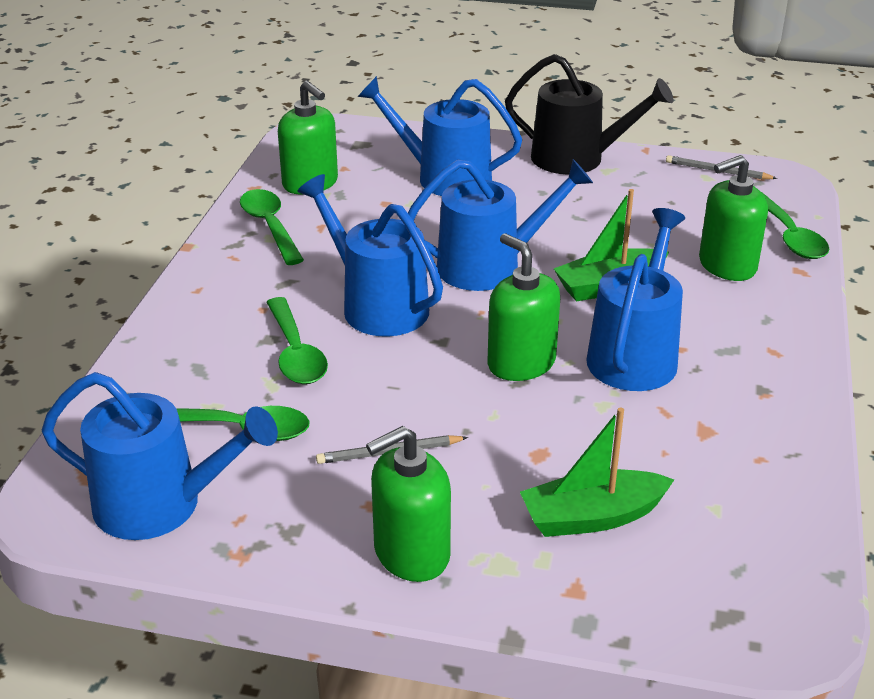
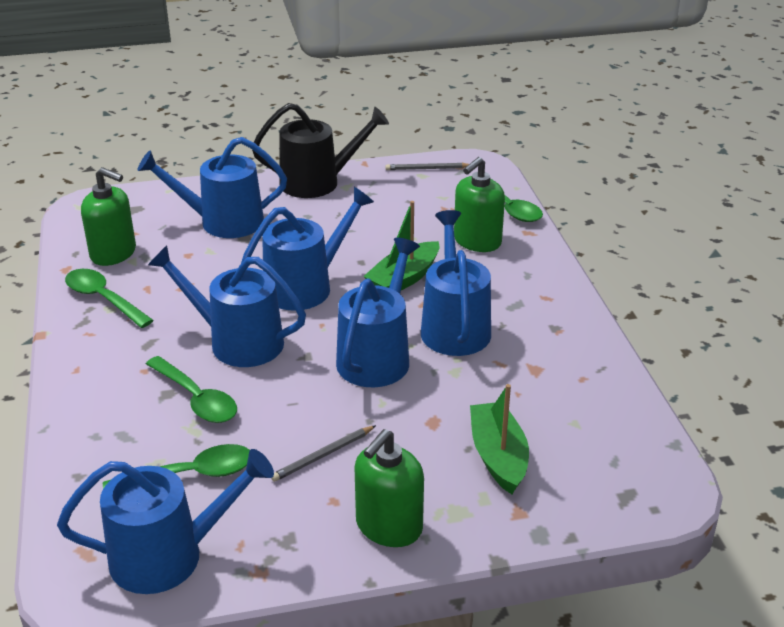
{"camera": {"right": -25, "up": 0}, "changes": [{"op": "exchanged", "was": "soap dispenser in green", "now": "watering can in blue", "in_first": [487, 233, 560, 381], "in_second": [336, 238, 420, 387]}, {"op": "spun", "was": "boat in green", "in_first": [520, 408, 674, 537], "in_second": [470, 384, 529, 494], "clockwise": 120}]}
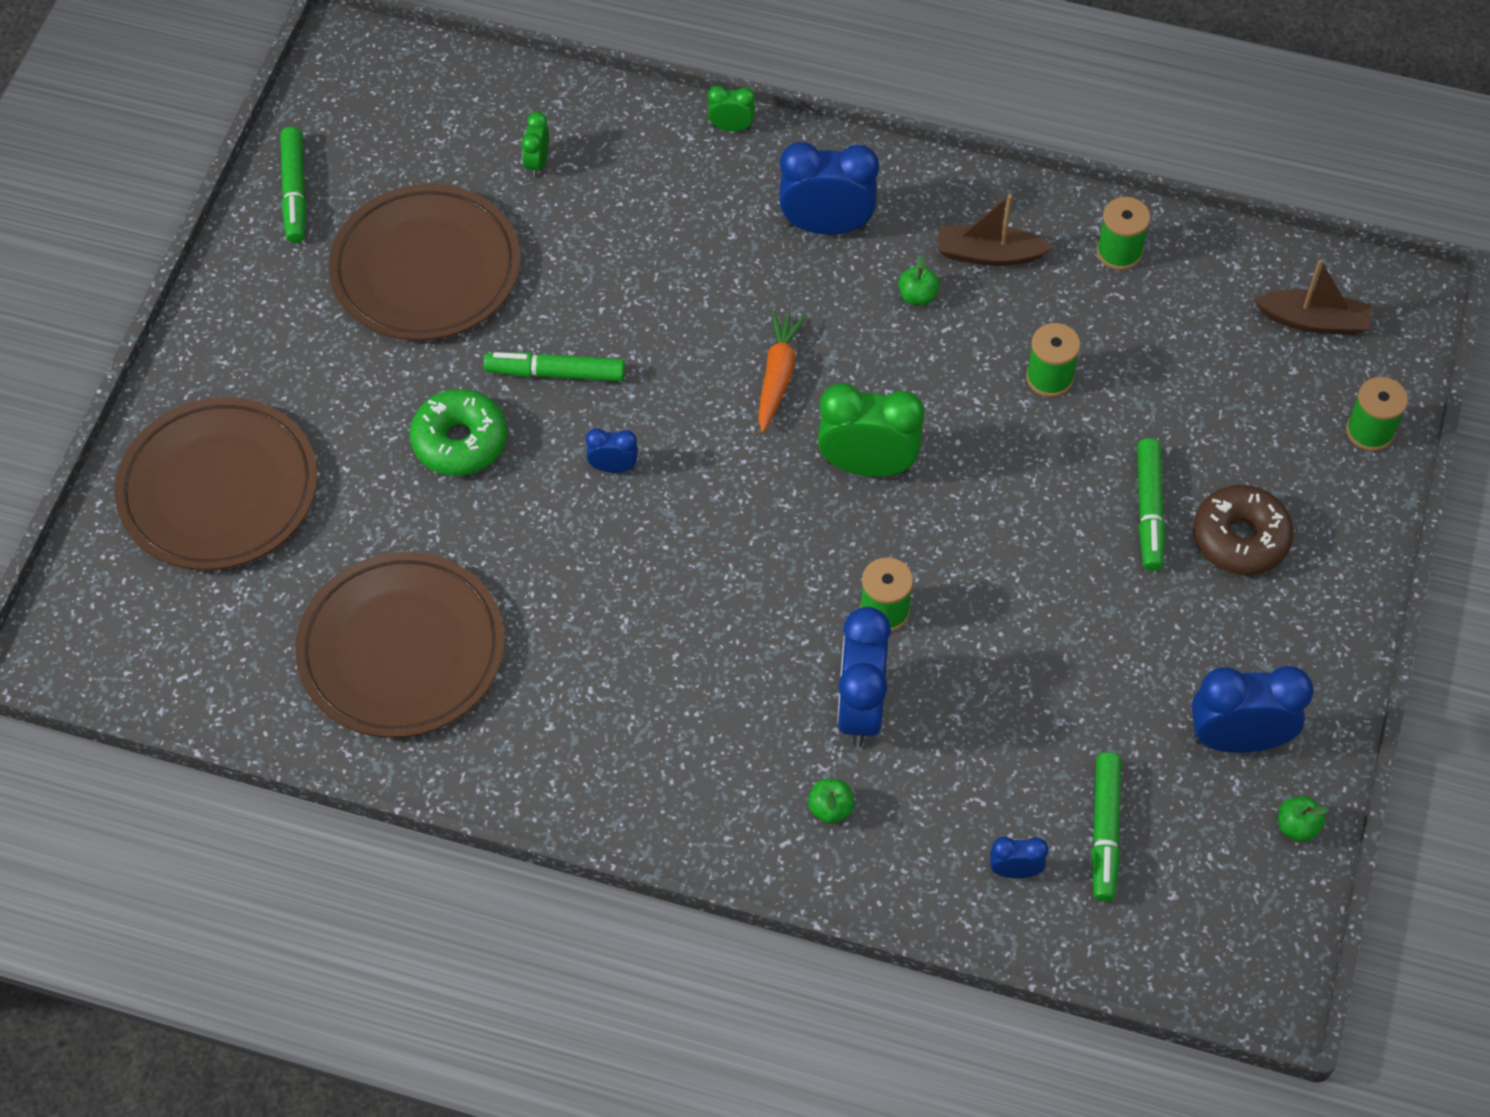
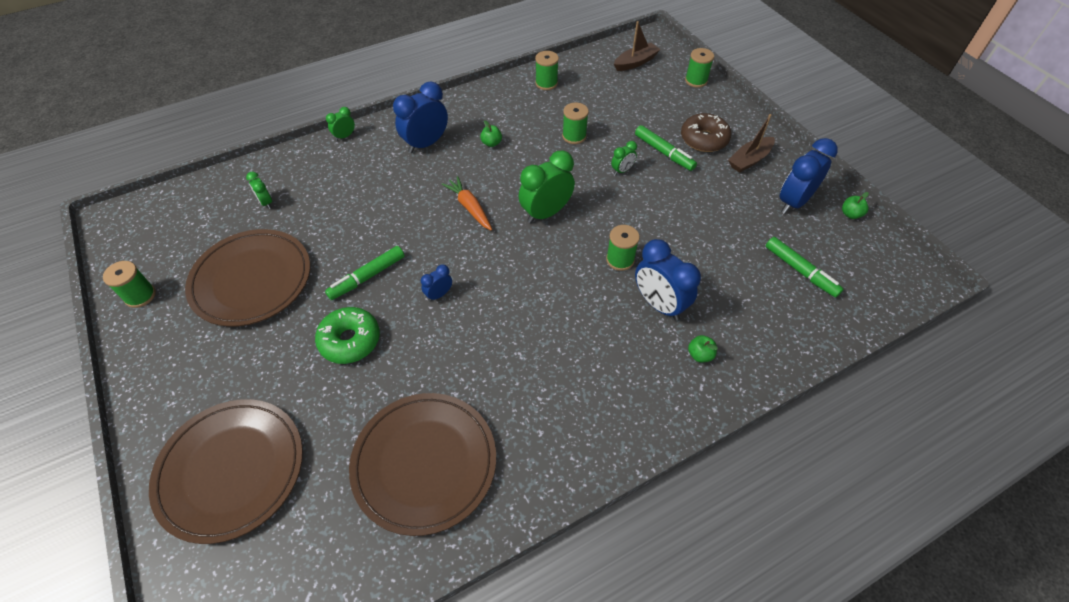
{"camera": {"right": -45, "up": -5}, "changes": [{"op": "exchanged", "was": "marker in green", "now": "spool in green", "in_first": [280, 127, 306, 243], "in_second": [103, 261, 156, 308]}, {"op": "relocated", "was": "boat in brown", "in_first": [938, 194, 1053, 266], "in_second": [728, 114, 775, 173]}, {"op": "missing", "was": "clock in blue", "in_first": [990, 837, 1048, 878]}, {"op": "appeared", "now": "clock in green", "in_second": [611, 141, 637, 175]}]}
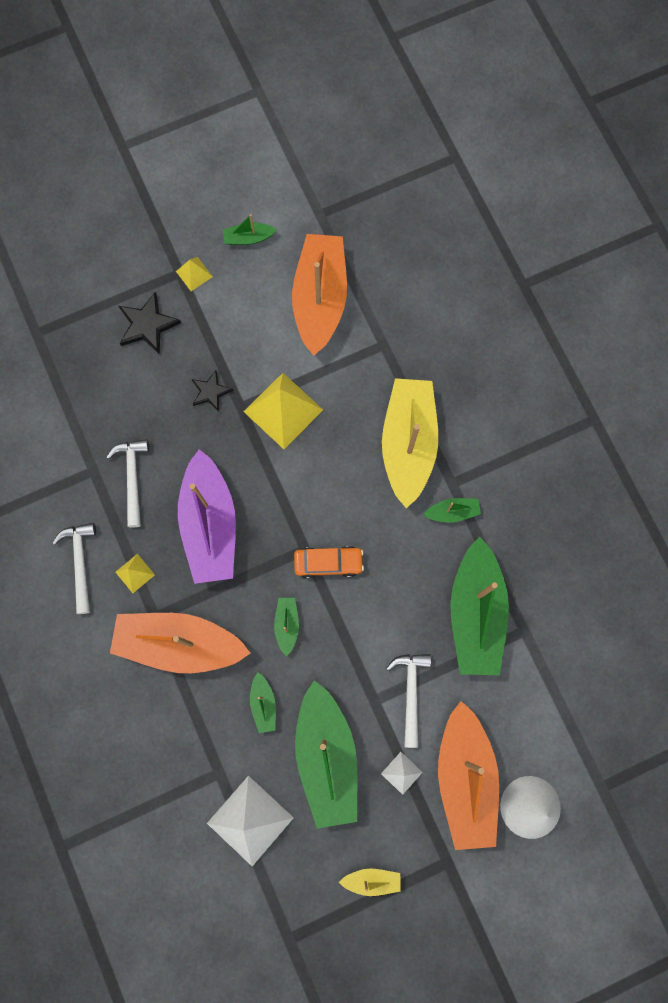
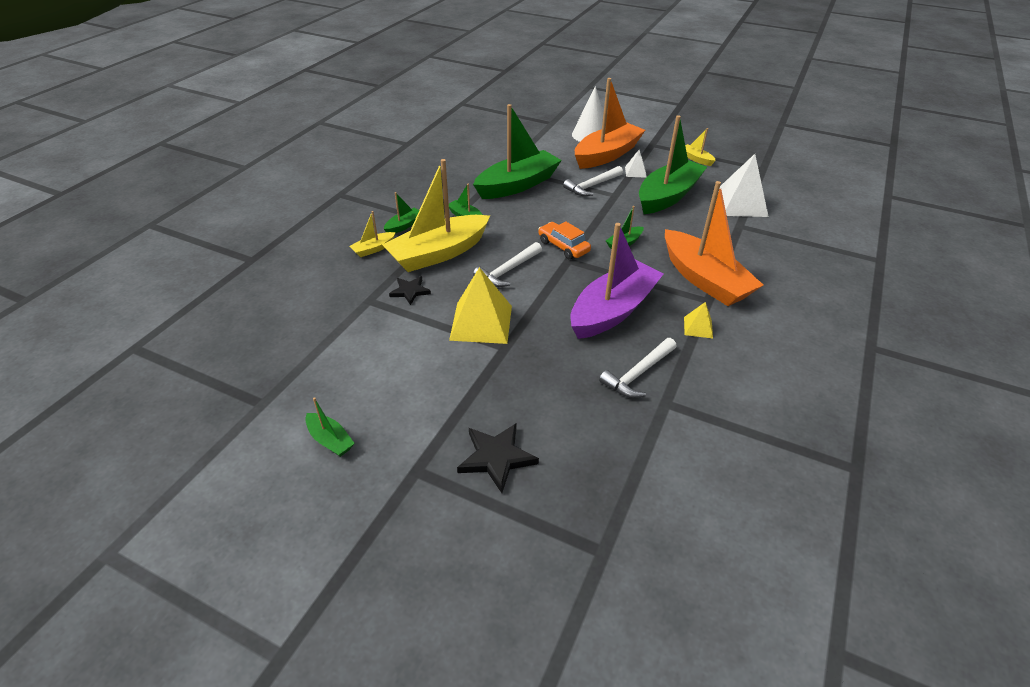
{"camera": {"right": -130, "up": -35}, "changes": [{"op": "relocated", "was": "hammer in white", "in_first": [52, 523, 96, 614], "in_second": [473, 242, 542, 287]}, {"op": "missing", "was": "pyramid in yellow", "in_first": [176, 257, 213, 291]}, {"op": "relocated", "was": "star in black", "in_first": [192, 370, 233, 412], "in_second": [389, 276, 431, 305]}, {"op": "relocated", "was": "boat in green", "in_first": [250, 672, 276, 733], "in_second": [384, 192, 419, 233]}, {"op": "missing", "was": "boat in orange", "in_first": [292, 234, 347, 356]}, {"op": "appeared", "now": "boat in yellow", "in_second": [349, 211, 396, 257]}]}
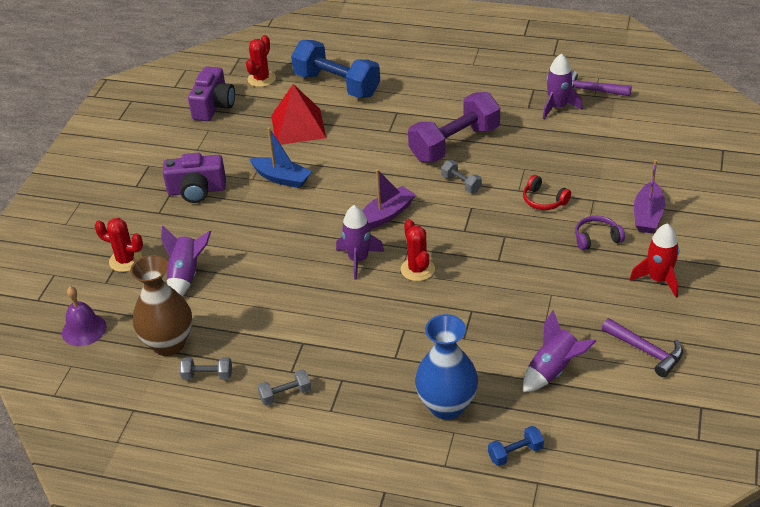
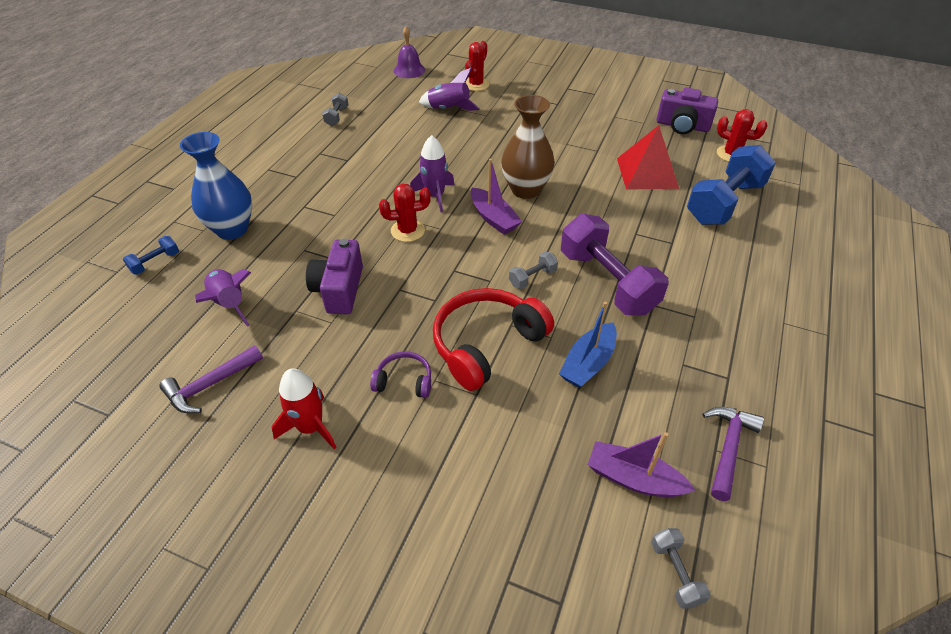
{"camera": {"right": 95, "up": 5}, "changes": [{"op": "relocated", "was": "vase in brown", "in_first": [130, 255, 192, 356], "in_second": [501, 95, 554, 199]}, {"op": "relocated", "was": "camera in purple", "in_first": [163, 153, 226, 203], "in_second": [306, 239, 363, 314]}, {"op": "relocated", "was": "boat in blue", "in_first": [250, 127, 312, 188], "in_second": [559, 301, 617, 388]}, {"op": "relocated", "was": "dumbbell in grey", "in_first": [257, 369, 311, 406], "in_second": [651, 528, 711, 609]}, {"op": "spun", "was": "dumbbell in blue", "in_first": [488, 426, 544, 466], "in_second": [123, 236, 179, 275], "clockwise": 60}, {"op": "size", "was": "headphones in red", "in_first": [523, 175, 571, 210], "in_second": [433, 288, 554, 391], "ratio": 2.02}, {"op": "missing", "was": "rocket in purple", "in_first": [543, 53, 583, 119]}, {"op": "spun", "was": "headphones in purple", "in_first": [575, 216, 625, 250], "in_second": [370, 351, 431, 398], "clockwise": -75}, {"op": "relocated", "was": "boat in purple", "in_first": [634, 160, 665, 233], "in_second": [588, 432, 695, 497]}]}
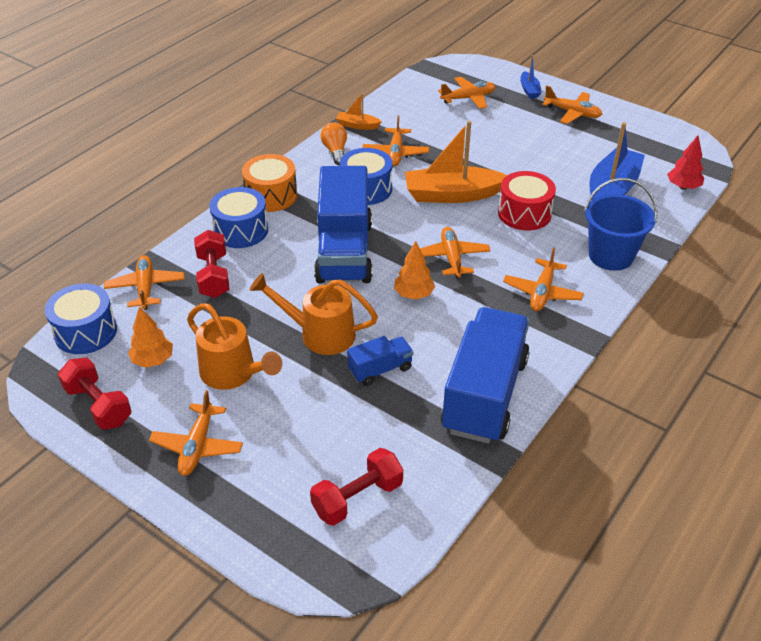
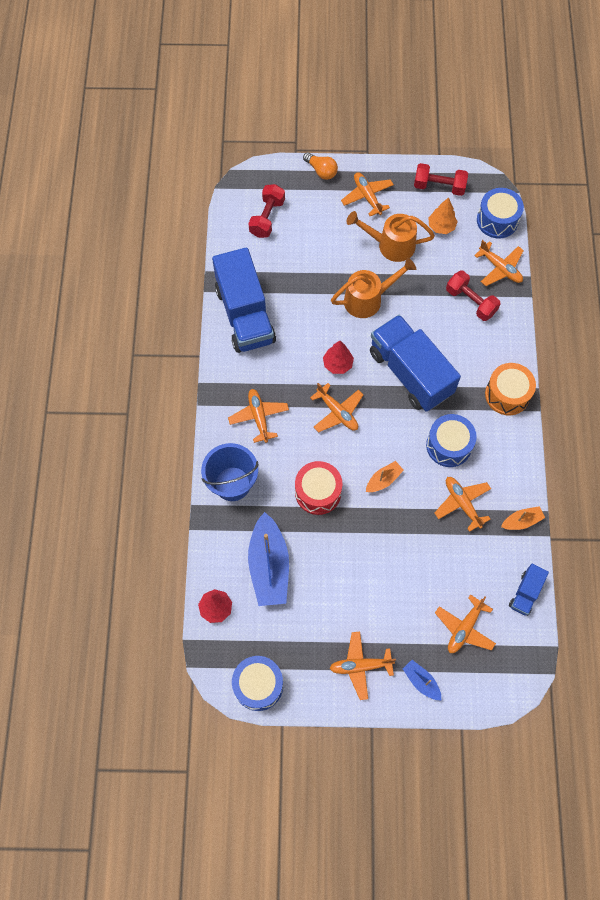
{"camera": {"right": 145, "up": 25}, "changes": [{"op": "relocated", "was": "drum in blue", "in_first": [209, 187, 268, 248], "in_second": [232, 656, 283, 711]}, {"op": "relocated", "was": "light bulb in orange", "in_first": [320, 122, 347, 165], "in_second": [303, 152, 338, 180]}, {"op": "relocated", "was": "truck in blue", "in_first": [347, 336, 413, 386], "in_second": [509, 564, 549, 616]}, {"op": "colour", "was": "tree in orange", "now": "tree in red", "in_first": [394, 241, 435, 299], "in_second": [323, 341, 354, 374]}, {"op": "size", "was": "boat in orange", "in_first": [405, 121, 507, 203], "in_second": [366, 461, 404, 492], "ratio": 0.49}]}
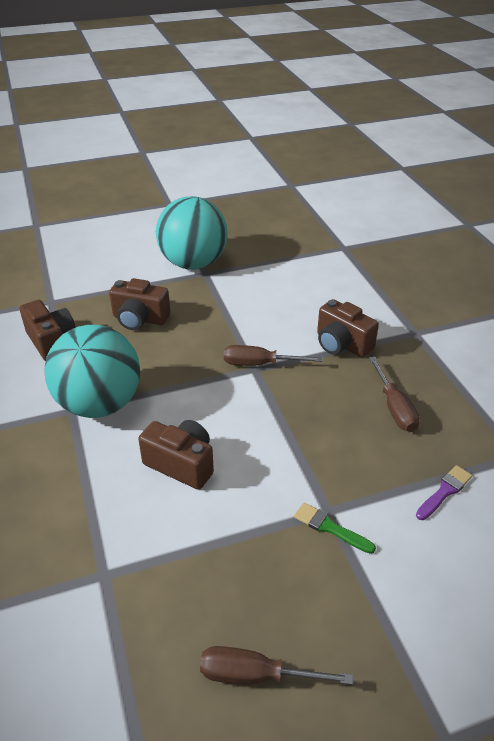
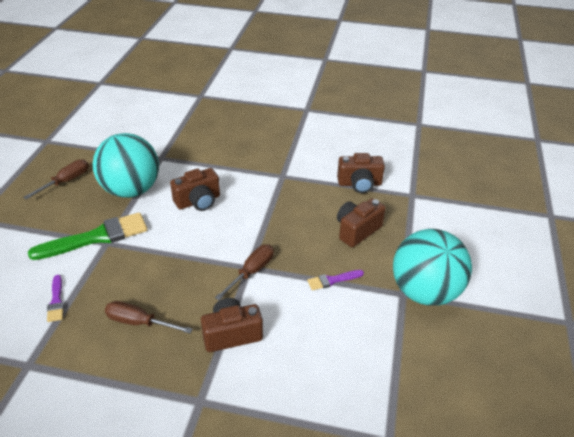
{"camera": {"right": 120, "up": 0}, "changes": [{"op": "relocated", "was": "ball in turquoise", "in_first": [45, 325, 140, 418], "in_second": [93, 133, 159, 198]}, {"op": "size", "was": "brush in green", "in_first": [294, 503, 376, 554], "in_second": [28, 212, 147, 260], "ratio": 2.08}, {"op": "appeared", "now": "brush in purple", "in_second": [307, 270, 364, 290]}]}
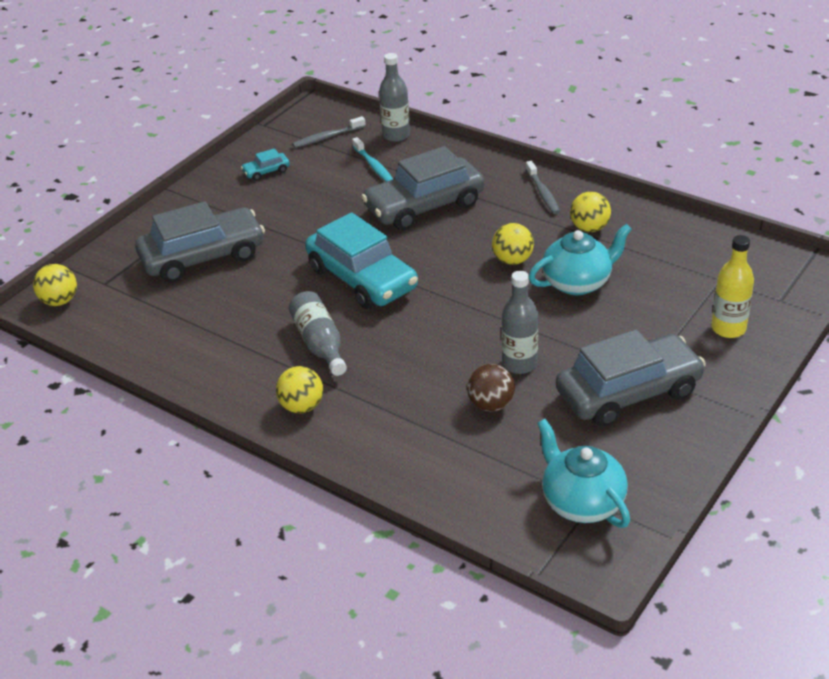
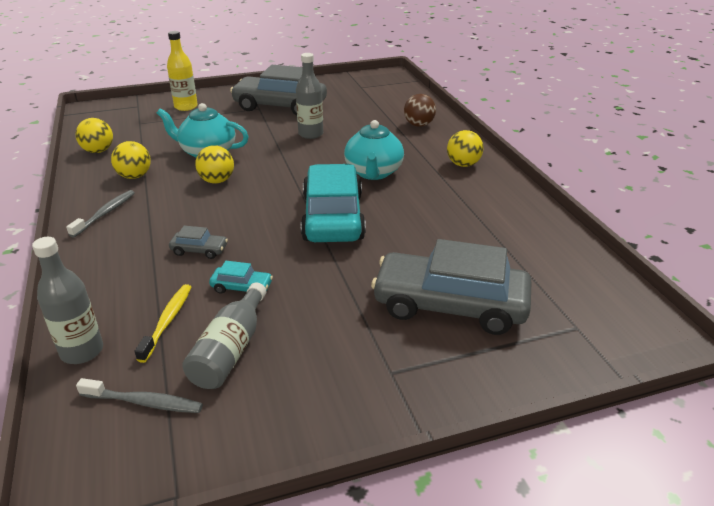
{"camera": {"right": -145, "up": -5}, "changes": [{"op": "relocated", "was": "ball in yellow", "in_first": [33, 264, 77, 306], "in_second": [75, 118, 113, 153]}, {"op": "relocated", "was": "car in turquoise", "in_first": [241, 148, 290, 181], "in_second": [209, 261, 273, 294]}, {"op": "relocated", "was": "bottle in grey", "in_first": [289, 291, 347, 376], "in_second": [182, 282, 266, 389]}, {"op": "colour", "was": "toothbrush in turquoise", "now": "toothbrush in yellow", "in_first": [352, 137, 393, 182], "in_second": [135, 284, 191, 363]}, {"op": "size", "was": "car in grey", "in_first": [361, 146, 485, 230], "in_second": [169, 226, 228, 259], "ratio": 0.41}, {"op": "relocated", "was": "ball in brown", "in_first": [467, 364, 515, 412], "in_second": [404, 94, 436, 127]}, {"op": "relocated", "was": "teapot in turquoise", "in_first": [537, 419, 630, 528], "in_second": [344, 120, 404, 180]}]}
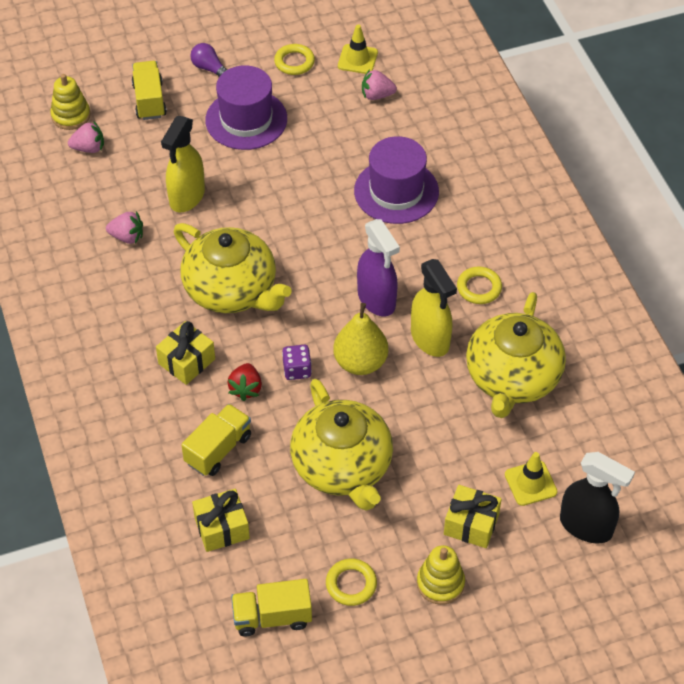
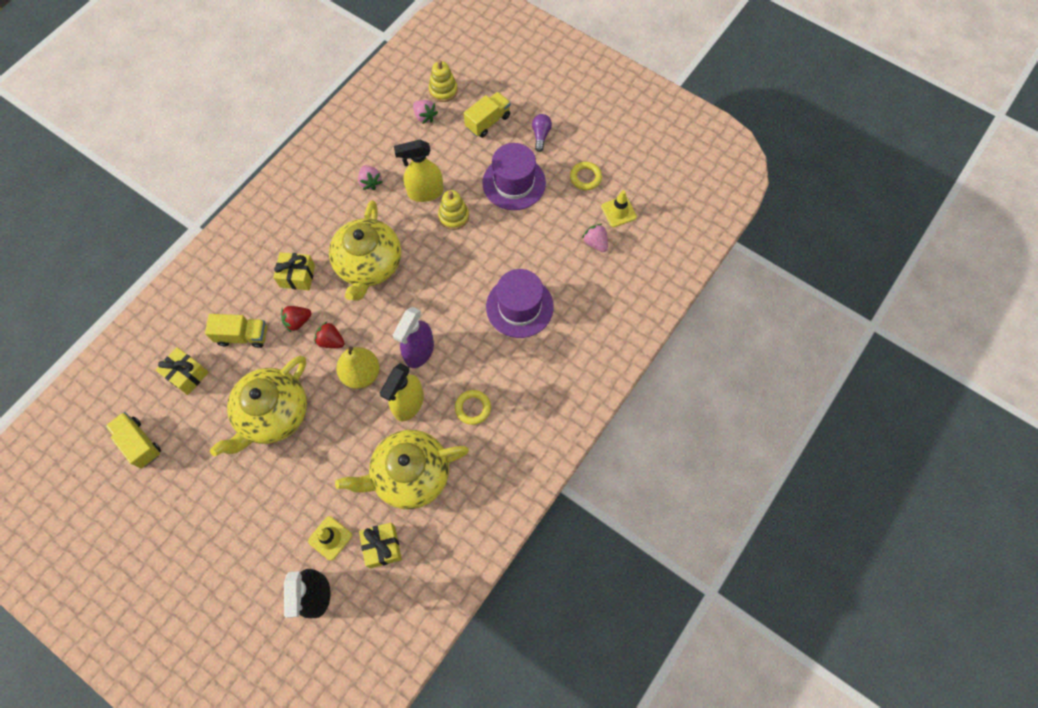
{"camera": {"right": 55, "up": 15}, "changes": [{"op": "exchanged", "was": "dice in purple", "now": "strawberry in red", "in_first": [282, 345, 312, 380], "in_second": [314, 322, 344, 348]}, {"op": "missing", "was": "ring in yellow", "in_first": [326, 558, 377, 606]}, {"op": "relocated", "was": "stacking toy in yellow", "in_first": [417, 545, 465, 605], "in_second": [438, 190, 469, 230]}, {"op": "relocated", "was": "gift in yellow", "in_first": [444, 485, 502, 548], "in_second": [359, 523, 402, 568]}]}
